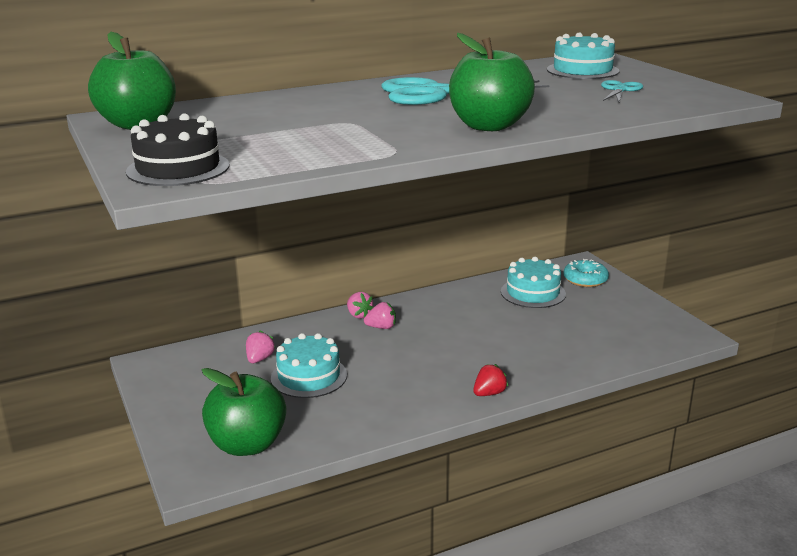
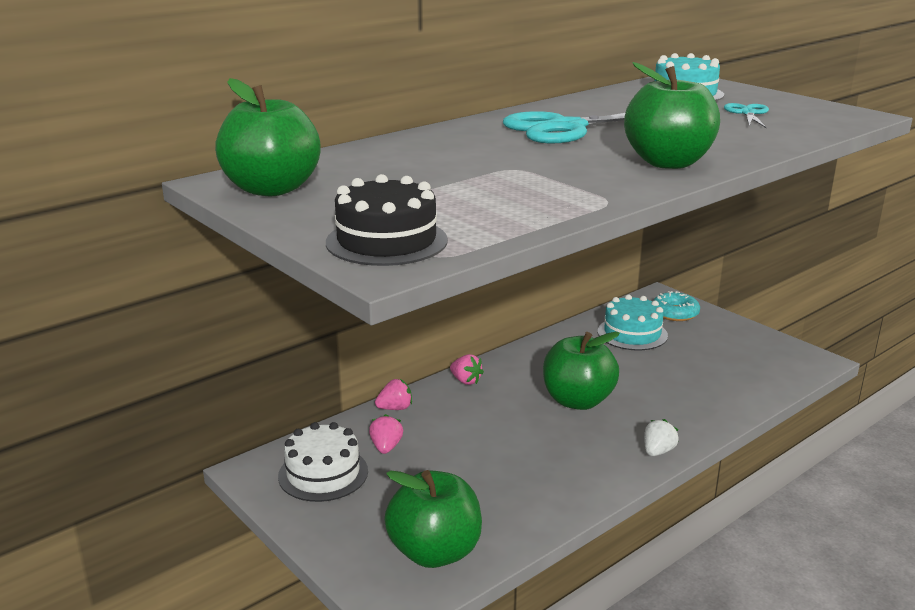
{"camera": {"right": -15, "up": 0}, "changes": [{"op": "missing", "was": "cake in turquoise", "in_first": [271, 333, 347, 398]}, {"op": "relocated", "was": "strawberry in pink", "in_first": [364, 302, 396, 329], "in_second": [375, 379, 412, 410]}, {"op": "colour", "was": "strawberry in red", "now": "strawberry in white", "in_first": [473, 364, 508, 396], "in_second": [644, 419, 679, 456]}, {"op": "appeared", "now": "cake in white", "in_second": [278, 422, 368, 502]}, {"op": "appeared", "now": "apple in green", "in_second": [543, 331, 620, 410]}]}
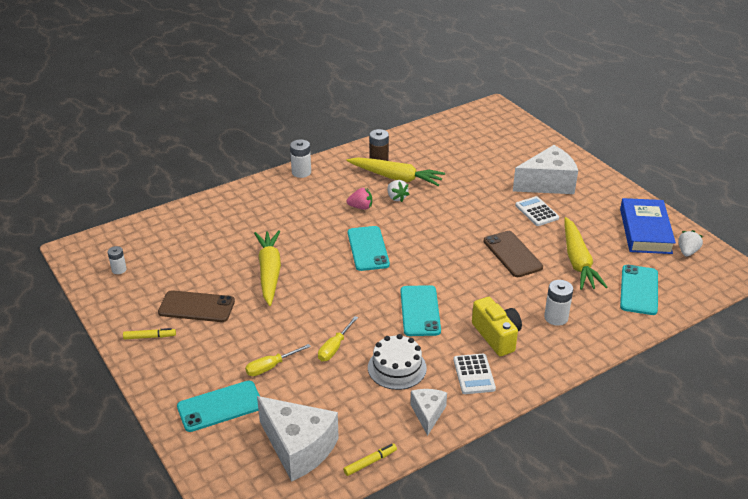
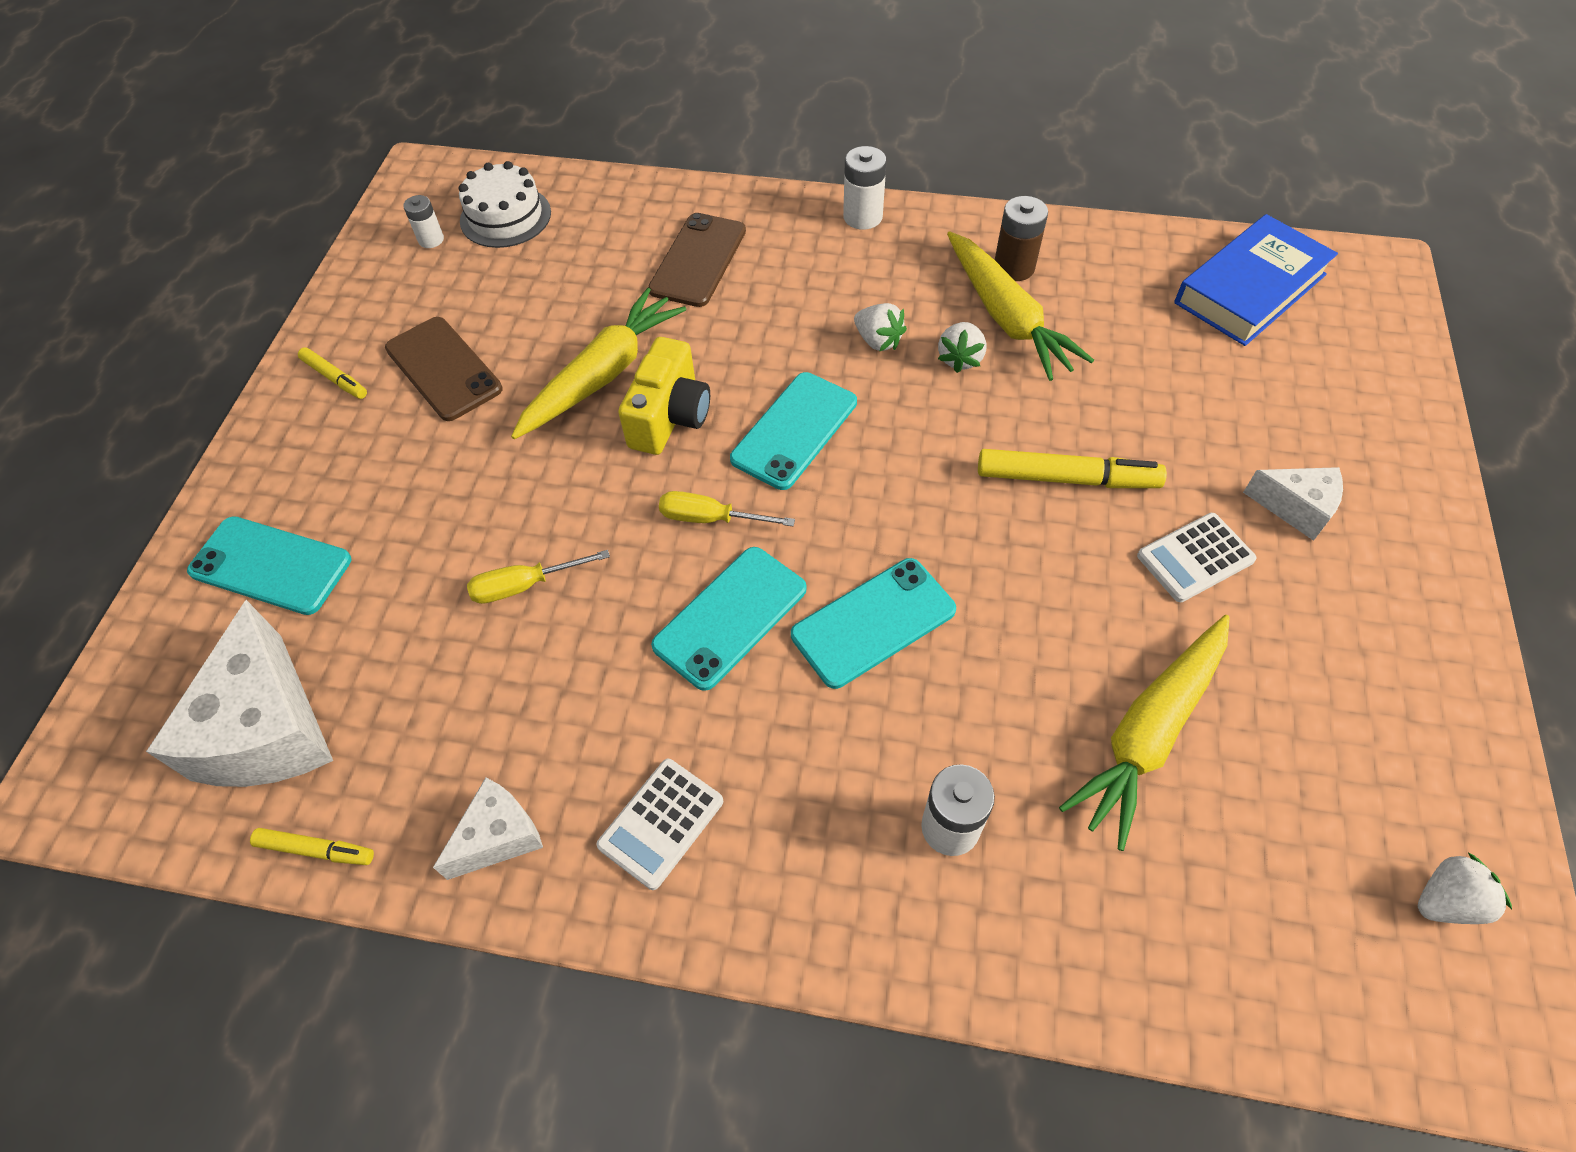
{"camera": {"right": 45, "up": 20}, "changes": [{"op": "relocated", "was": "screwdriver in yellow", "in_first": [245, 344, 311, 376], "in_second": [659, 491, 795, 526]}, {"op": "colour", "was": "strawberry in pink", "now": "strawberry in white", "in_first": [347, 188, 372, 210], "in_second": [854, 303, 907, 352]}, {"op": "relocated", "was": "cake in white", "in_first": [368, 334, 427, 390], "in_second": [459, 161, 551, 248]}, {"op": "relocated", "was": "camera in yellow", "in_first": [472, 297, 522, 356], "in_second": [618, 337, 710, 455]}, {"op": "relocated", "was": "phone in brown", "in_first": [484, 231, 543, 277], "in_second": [648, 213, 746, 307]}, {"op": "size", "was": "cheese in white", "in_first": [513, 145, 578, 194], "in_second": [1243, 467, 1343, 541], "ratio": 0.54}, {"op": "spun", "was": "calculator in white", "in_first": [515, 196, 559, 226], "in_second": [1137, 513, 1257, 602], "clockwise": -135}, {"op": "relocated", "was": "book in blue", "in_first": [620, 198, 676, 254], "in_second": [1174, 214, 1338, 346]}, {"op": "relocated", "was": "phone in turquoise", "in_first": [620, 265, 658, 315], "in_second": [791, 558, 956, 689]}, {"op": "appeared", "now": "marker in yellow", "in_second": [978, 449, 1167, 488]}]}
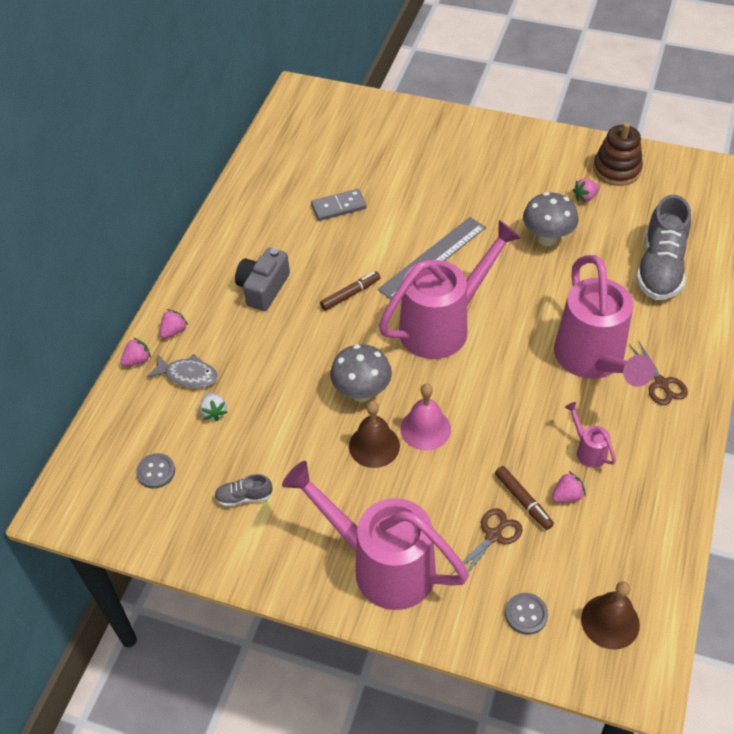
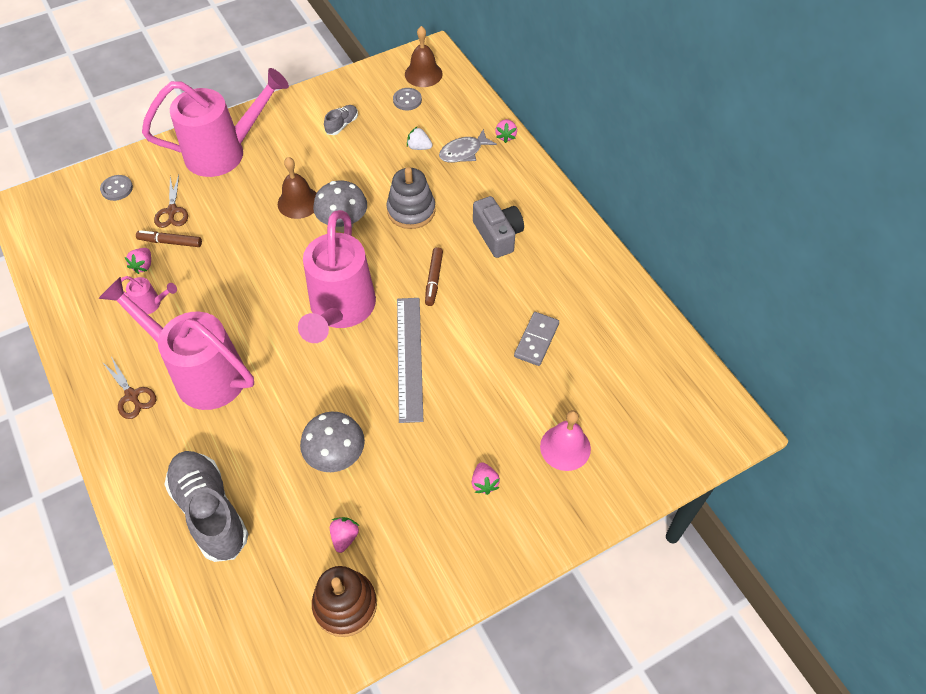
{"camera": {"right": 130, "up": 5}, "changes": [{"op": "relocated", "was": "strawberry in pink", "in_first": [160, 309, 188, 339], "in_second": [472, 462, 500, 495]}, {"op": "relocated", "was": "bell in pink", "in_first": [400, 383, 451, 450], "in_second": [540, 410, 591, 471]}, {"op": "relocated", "was": "bell in brown", "in_first": [581, 581, 640, 649], "in_second": [405, 26, 443, 87]}, {"op": "spun", "was": "scissors in brown", "in_first": [629, 340, 688, 405], "in_second": [102, 357, 156, 419], "clockwise": -150}, {"op": "appeared", "now": "stacking toy in grey", "in_second": [386, 167, 436, 229]}]}
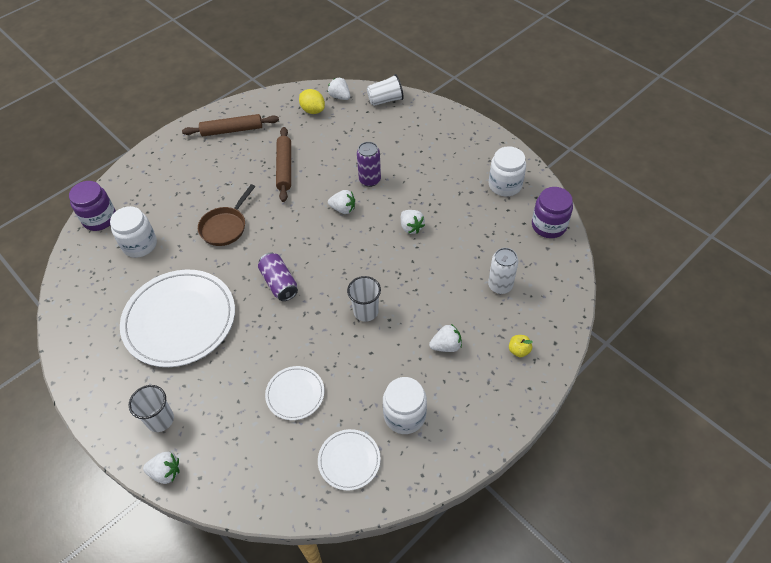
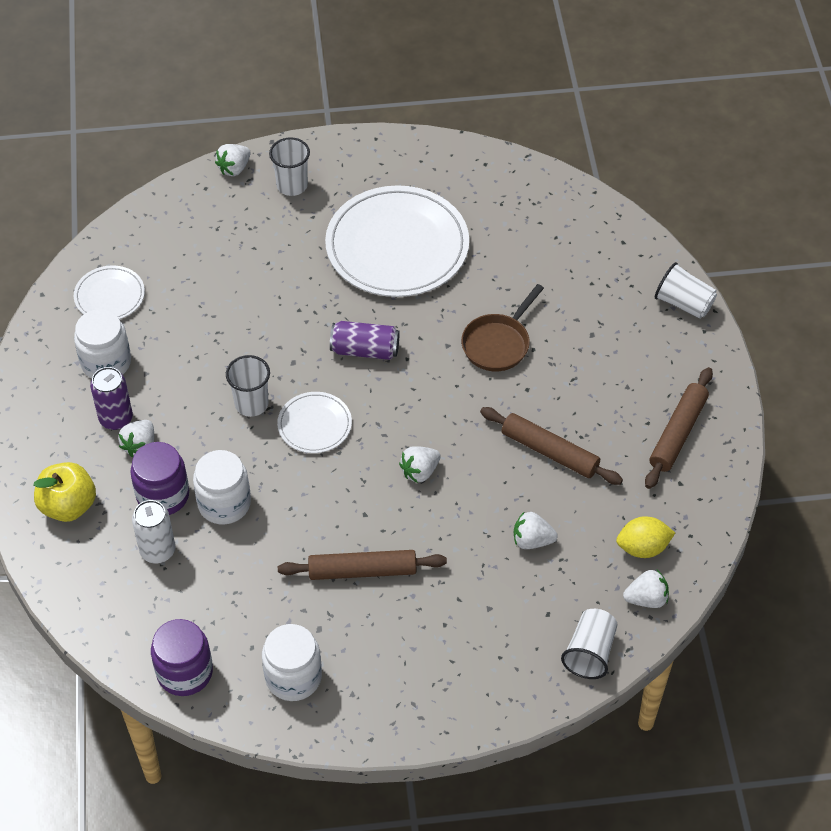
{"camera": {"right": 125, "up": 0}, "changes": [{"op": "relocated", "was": "jar in purple", "in_first": [69, 181, 116, 231], "in_second": [130, 442, 189, 515]}, {"op": "relocated", "was": "jar in white", "in_first": [110, 206, 157, 258], "in_second": [193, 450, 251, 524]}, {"op": "spun", "was": "pan in brown", "in_first": [198, 184, 256, 246], "in_second": [461, 284, 544, 371], "clockwise": -120}, {"op": "relocated", "was": "plate in white", "in_first": [265, 366, 324, 420], "in_second": [277, 392, 352, 453]}, {"op": "relocated", "was": "can in purple", "in_first": [357, 142, 381, 187], "in_second": [90, 367, 133, 430]}, {"op": "relocated", "was": "strawberry in white", "in_first": [401, 210, 425, 234], "in_second": [514, 511, 558, 549]}, {"op": "size", "was": "apple in yellow", "in_first": [509, 335, 533, 358], "in_second": [33, 462, 96, 522], "ratio": 1.96}, {"op": "appeared", "now": "rolling pin in brown", "in_second": [278, 550, 447, 580]}, {"op": "appeared", "now": "cup in white", "in_second": [655, 262, 717, 319]}]}
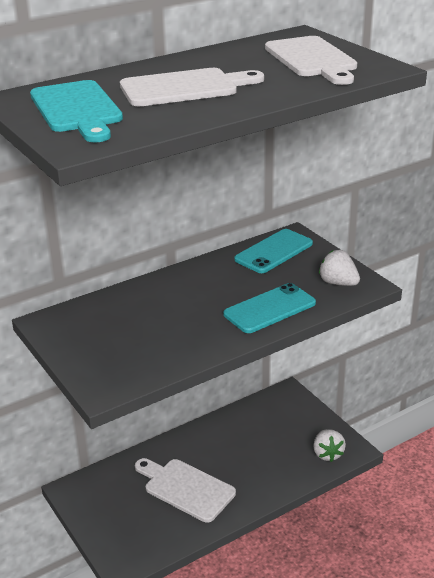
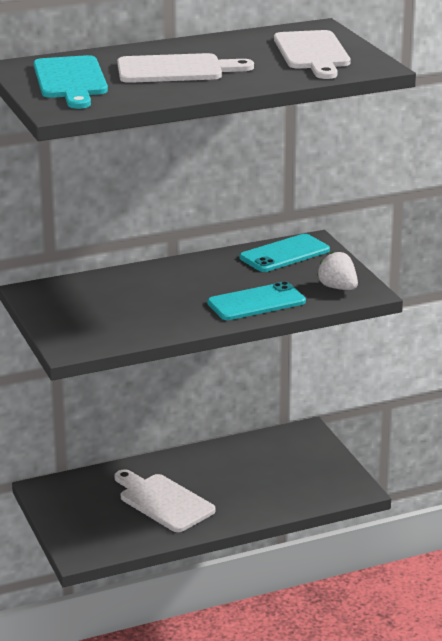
{"camera": {"right": 10, "up": -5}, "changes": [{"op": "missing", "was": "strawberry in white", "in_first": [313, 429, 346, 462]}]}
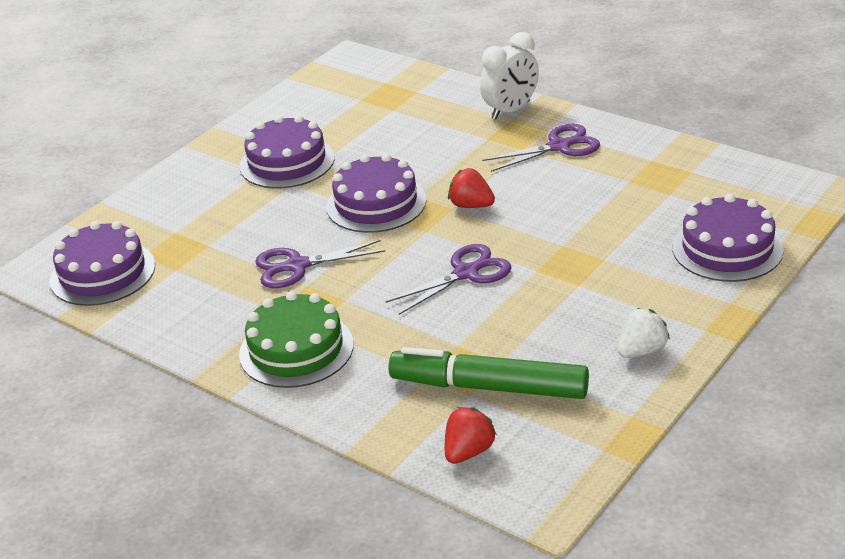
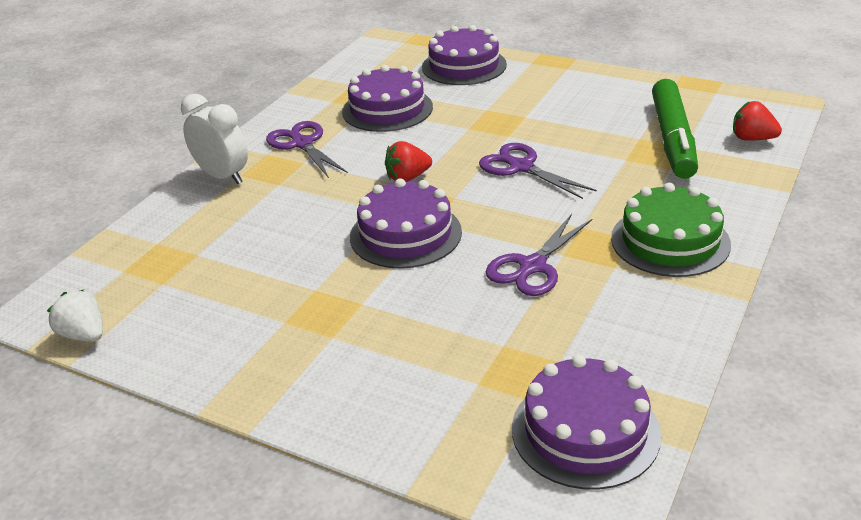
{"camera": {"right": -100, "up": 0}, "changes": [{"op": "relocated", "was": "cake in purple", "in_first": [240, 115, 335, 188], "in_second": [342, 65, 433, 132]}, {"op": "spun", "was": "scissors in purple", "in_first": [255, 240, 385, 288], "in_second": [485, 214, 592, 296], "clockwise": 60}, {"op": "spun", "was": "strawberry in red", "in_first": [448, 168, 495, 208], "in_second": [385, 141, 432, 182], "clockwise": 45}, {"op": "relocated", "was": "strawberry in white", "in_first": [618, 308, 670, 358], "in_second": [47, 290, 103, 342]}]}
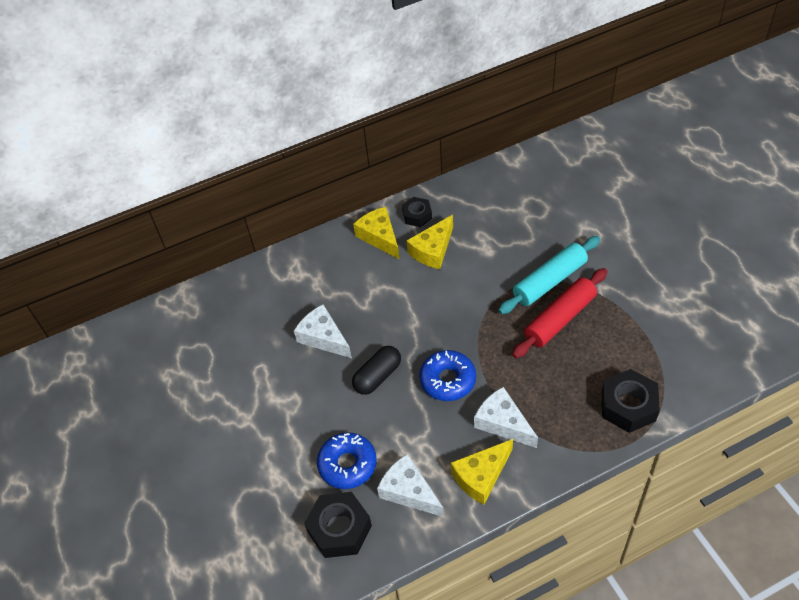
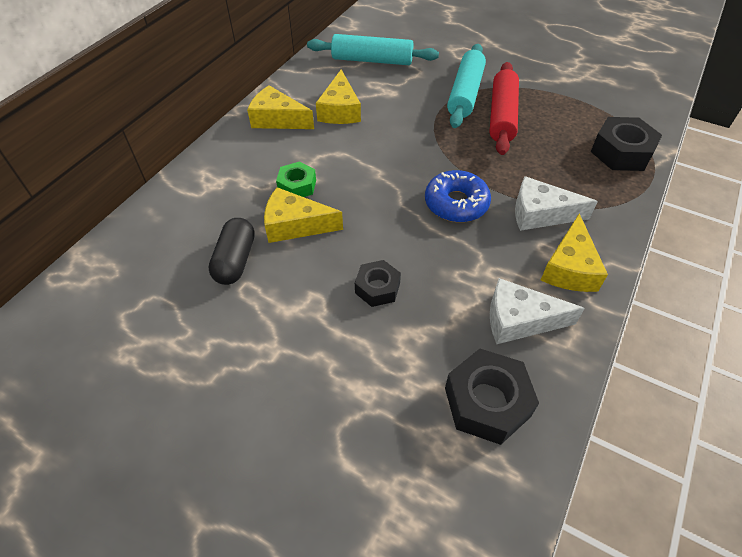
{"camera": {"right": -40, "up": 0}, "changes": [{"op": "colour", "was": "cheese in white", "now": "cheese in yellow", "in_first": [294, 304, 352, 358], "in_second": [264, 187, 343, 243]}, {"op": "missing", "was": "donut in blue", "in_first": [317, 432, 377, 489]}, {"op": "relocated", "was": "capsule in black", "in_first": [352, 346, 401, 395], "in_second": [208, 218, 255, 285]}, {"op": "relocated", "was": "nut in black", "in_first": [402, 197, 432, 227], "in_second": [355, 260, 401, 307]}, {"op": "appeared", "now": "nut in green", "in_second": [276, 161, 316, 197]}, {"op": "appeared", "now": "rolling pin in turquoise", "in_second": [307, 34, 439, 65]}]}
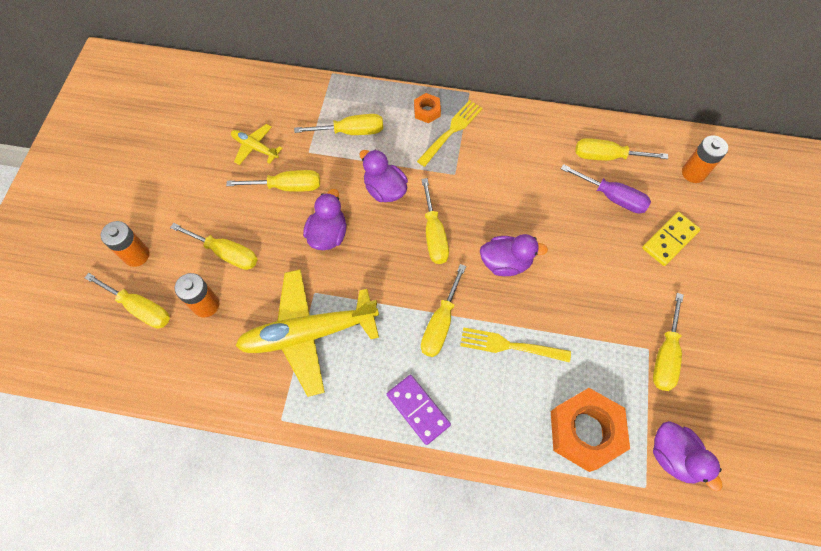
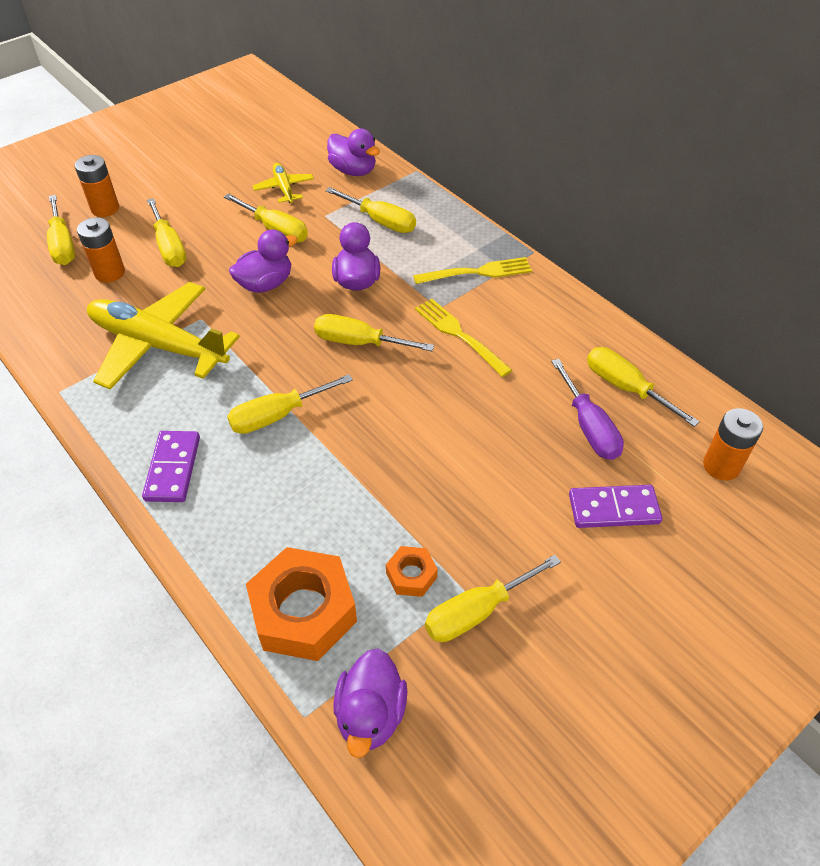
{"camera": {"right": 40, "up": -15}, "changes": [{"op": "relocated", "was": "nut in orange", "in_first": [414, 93, 441, 123], "in_second": [386, 546, 438, 597]}, {"op": "spun", "was": "screwdriver in yellow", "in_first": [421, 178, 449, 264], "in_second": [314, 314, 434, 351], "clockwise": 75}, {"op": "relocated", "was": "fork in yellow", "in_first": [460, 327, 571, 362], "in_second": [415, 299, 512, 377]}, {"op": "relocated", "was": "duck in purple", "in_first": [480, 234, 548, 276], "in_second": [327, 128, 380, 176]}, {"op": "colour", "was": "domino in yellow", "now": "domino in purple", "in_first": [642, 212, 701, 266], "in_second": [569, 485, 662, 528]}]}
